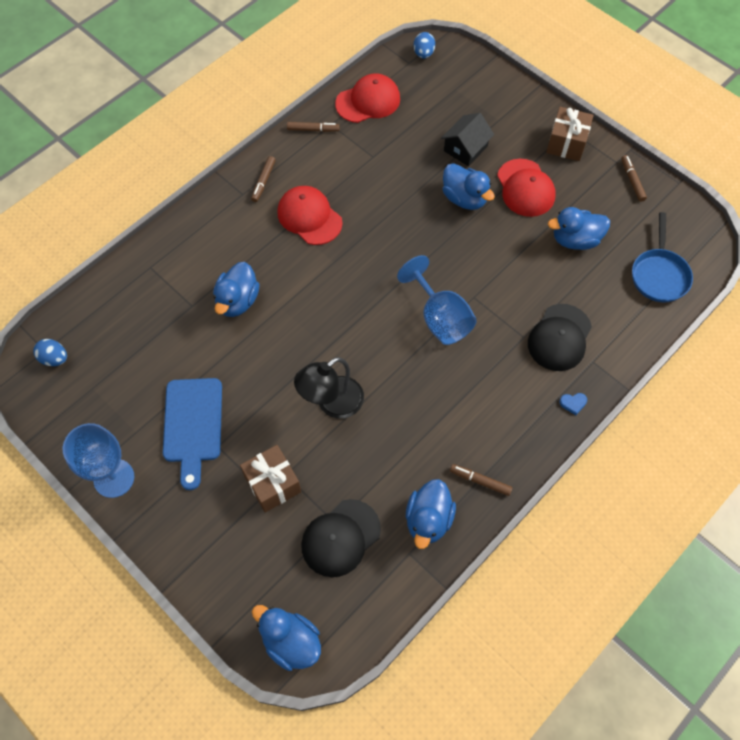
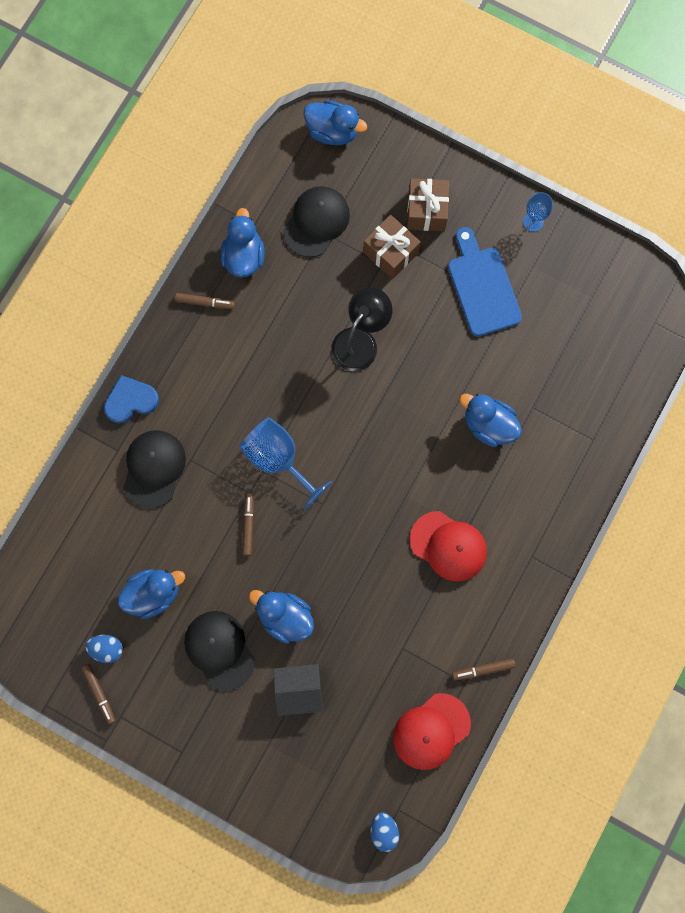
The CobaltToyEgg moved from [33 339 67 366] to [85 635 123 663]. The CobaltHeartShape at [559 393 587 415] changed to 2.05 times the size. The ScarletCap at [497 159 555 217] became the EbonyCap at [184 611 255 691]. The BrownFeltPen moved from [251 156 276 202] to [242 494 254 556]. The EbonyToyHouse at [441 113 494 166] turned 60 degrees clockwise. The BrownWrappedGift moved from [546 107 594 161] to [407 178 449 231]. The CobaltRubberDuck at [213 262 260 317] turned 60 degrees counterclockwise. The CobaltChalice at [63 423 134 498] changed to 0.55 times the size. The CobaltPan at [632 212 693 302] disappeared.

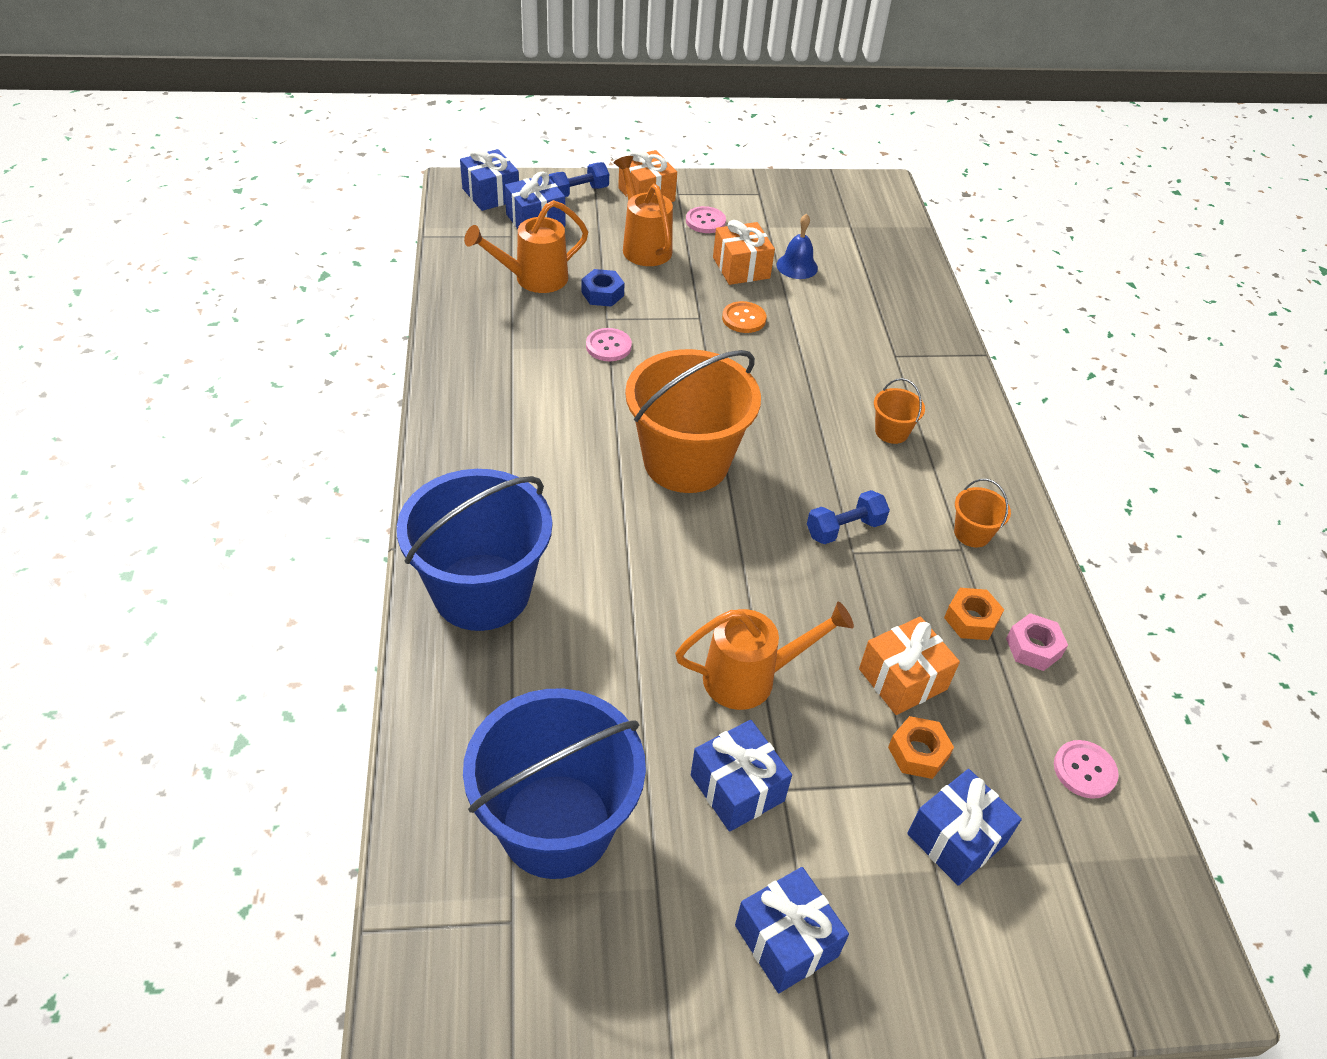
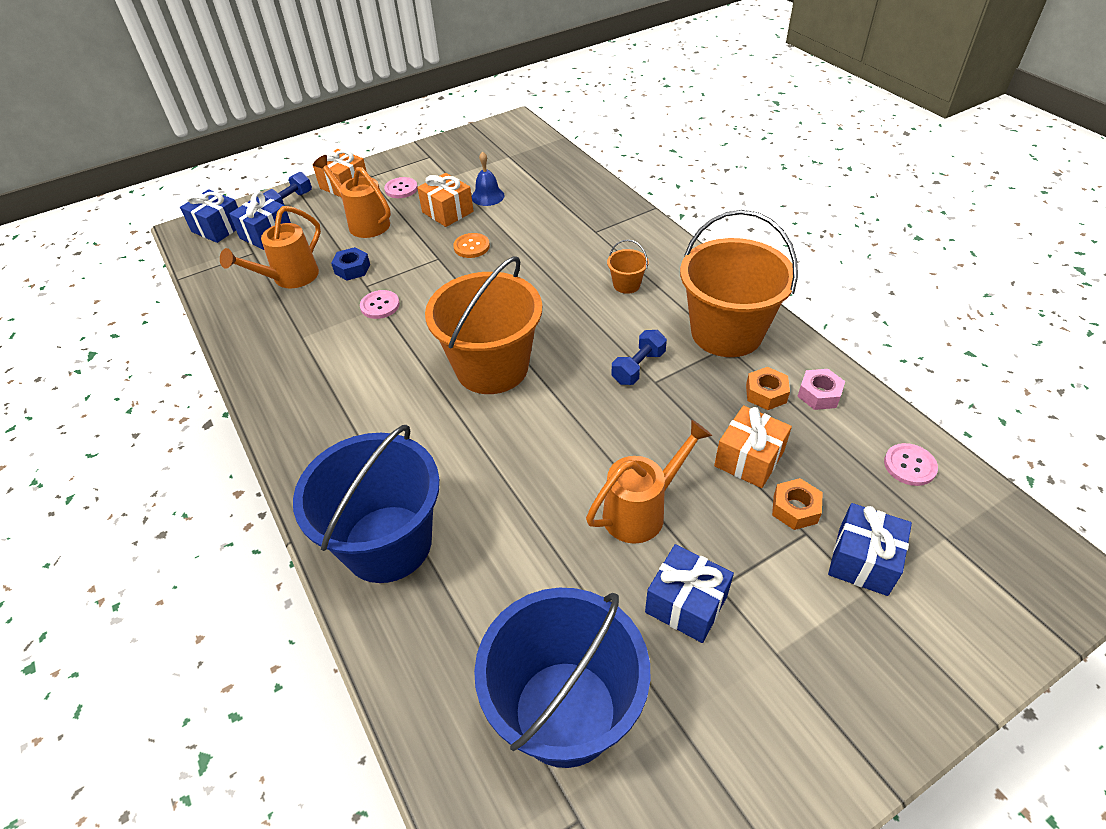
The OrangeColouredBucket at [954 479 1011 547] changed to 2.45 times the size. The CobaltWrappedGift at [735 867 849 993] disappeared.

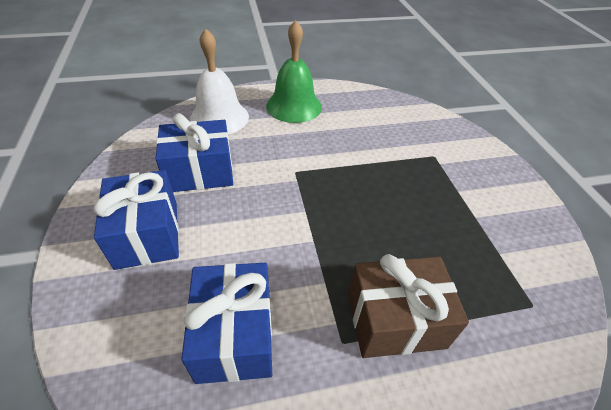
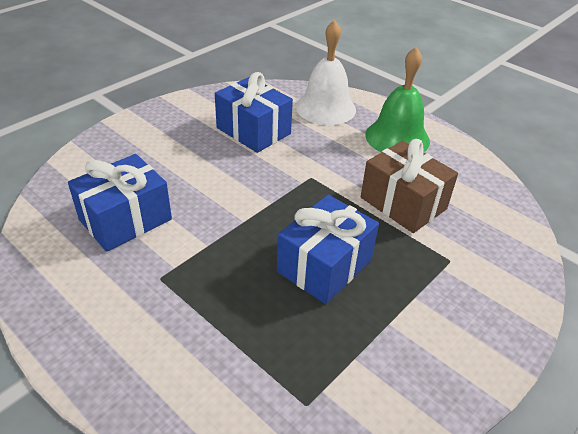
The CobaltWrappedGift moved from [93 170 179 270] to [277 195 379 304]. The BrownWrappedGift moved from [348 254 469 358] to [361 139 458 233].

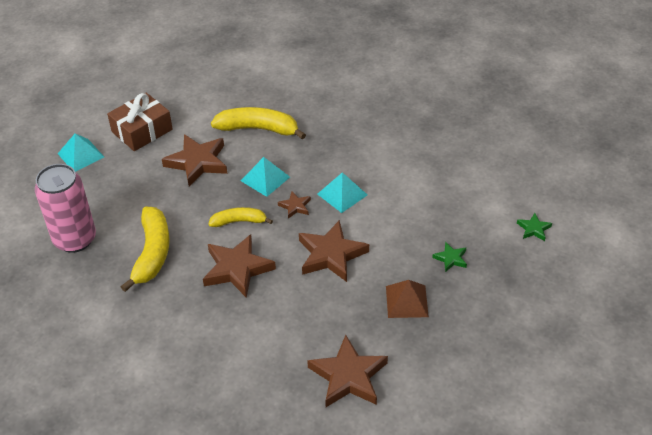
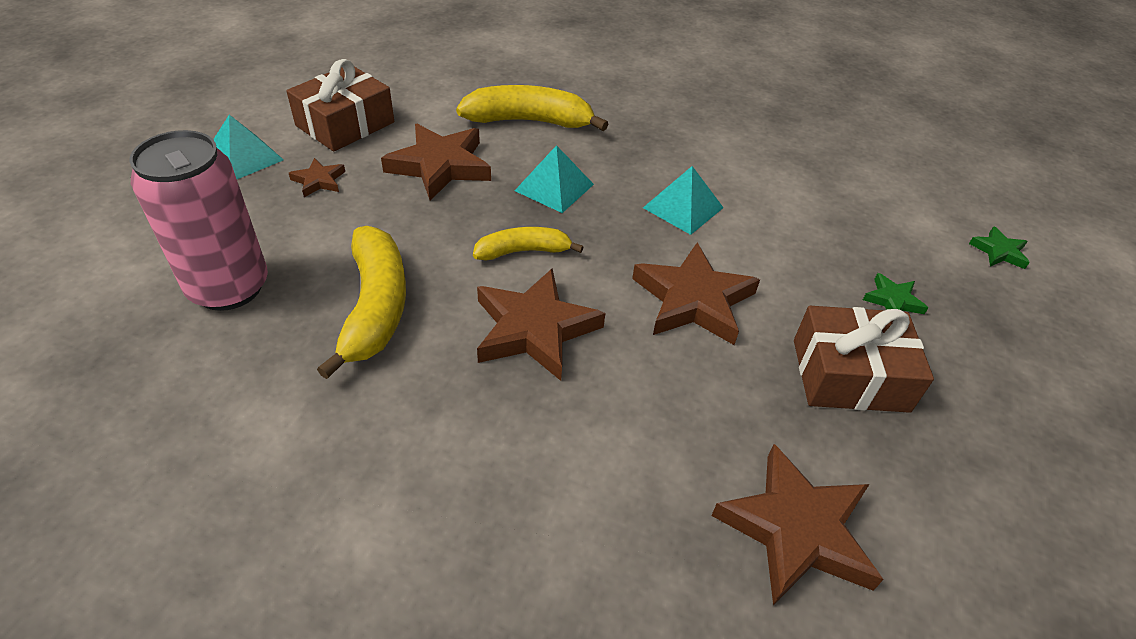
The BrownFivePointedStar moved from [278 192 311 219] to [289 158 345 197]. The BrownSolidPyramid at [386 280 429 318] was replaced by the BrownWrappedGift at [794 306 934 413].

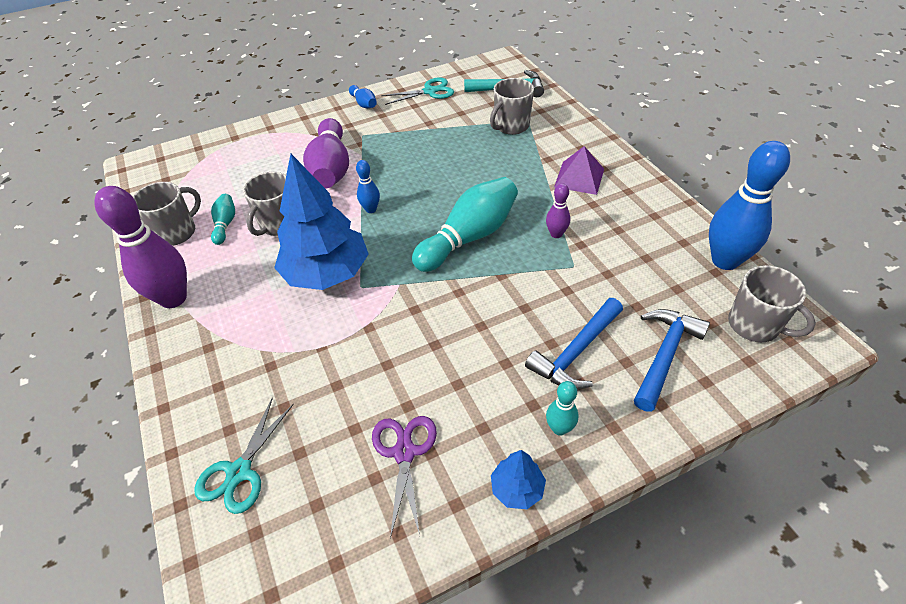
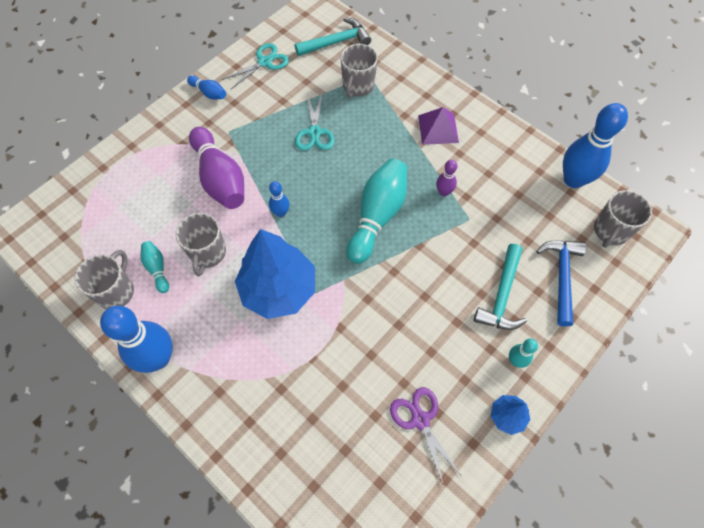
The PurpleSkittle at [94 186 187 308] became the CobaltSkittle at [100 306 173 373]. The TurquoiseShears moved from [194 397 294 514] to [295 94 335 151]. The CobaltCarpenter'sHammer at [525 298 623 390] became the TurquoiseCarpenter'sHammer at [474 244 527 330]. The GreyTeaMug at [728 265 816 342] turned 105 degrees clockwise.

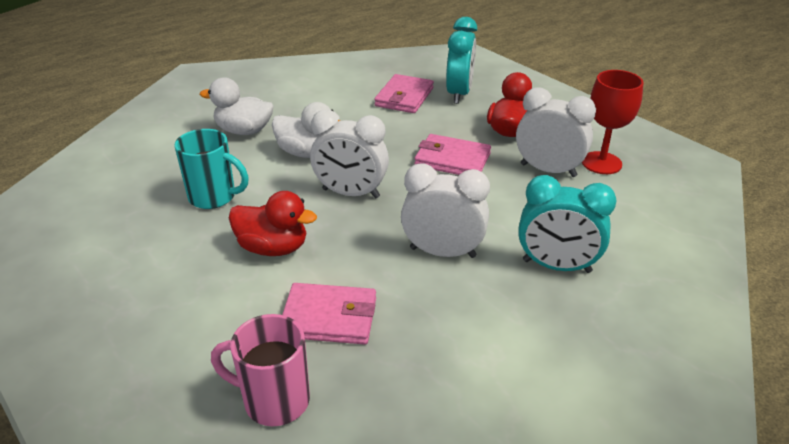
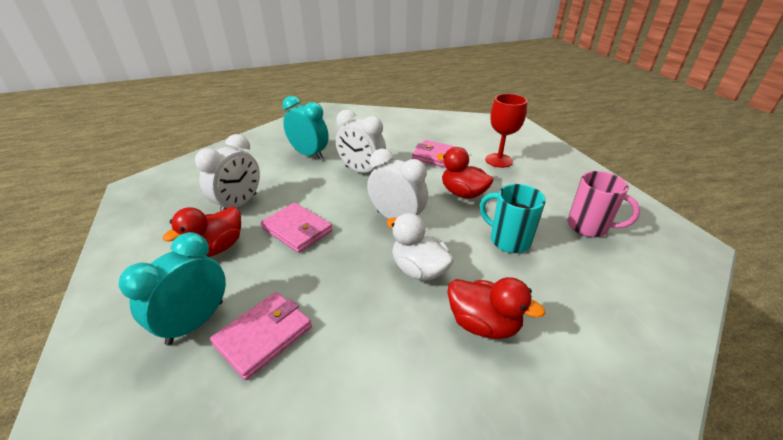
The WhiteAlarmClock at [516 87 596 177] turned 105 degrees counterclockwise. The WhiteRubberDuck at [200 77 274 135] became the ScarletRubberDuck at [447 277 545 339]. The ScarletChalice moved from [582 70 643 174] to [485 94 527 168]. The RosyTeaMug moved from [211 314 310 426] to [567 171 640 237].

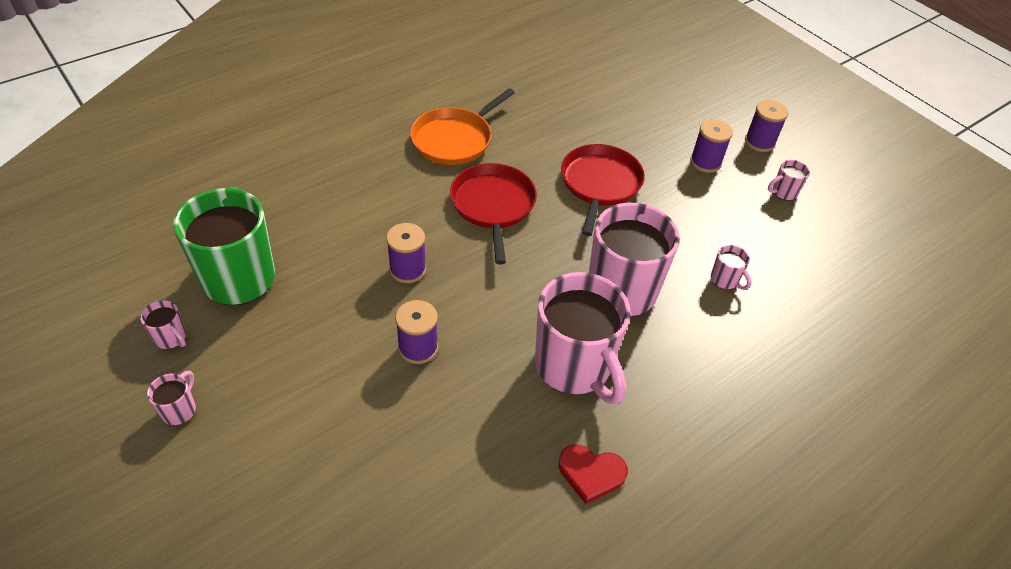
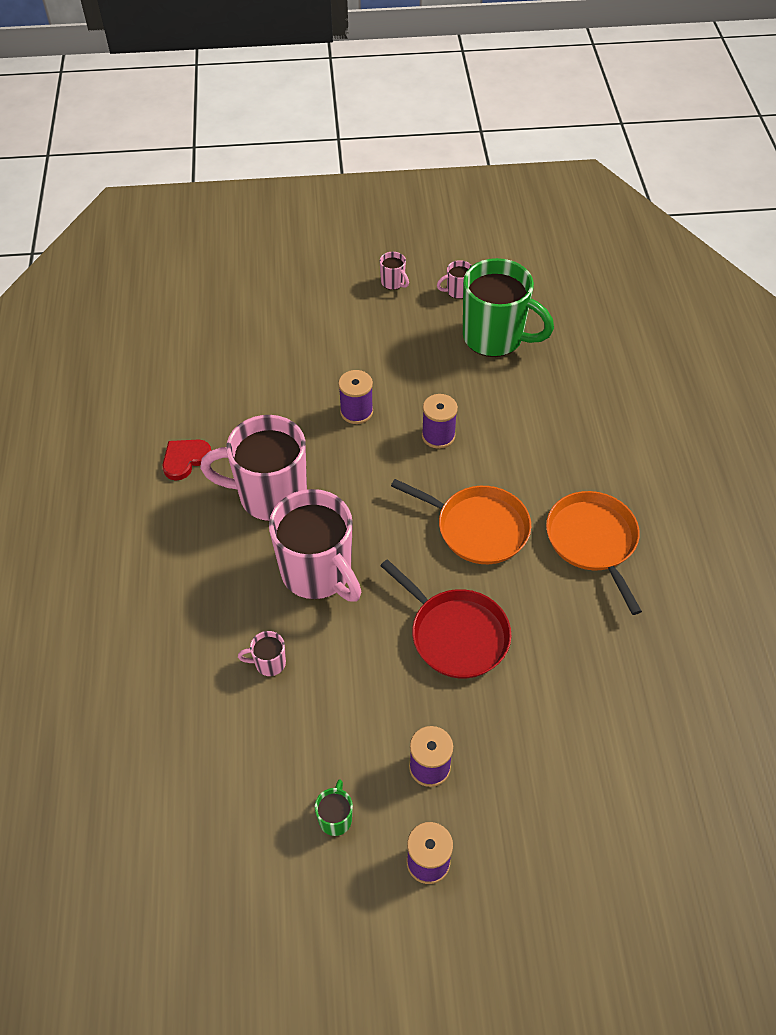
The RosyTeaMug at [768 160 810 200] became the LeafGreenTeaMug at [315 779 353 836]. The ScarletPan at [450 163 537 264] became the OrangeColouredPan at [391 479 531 564].

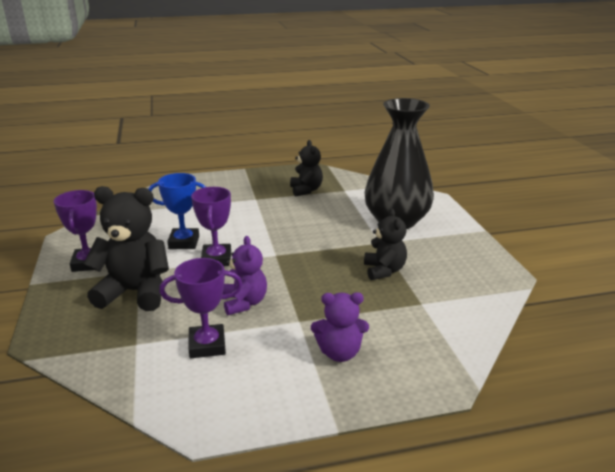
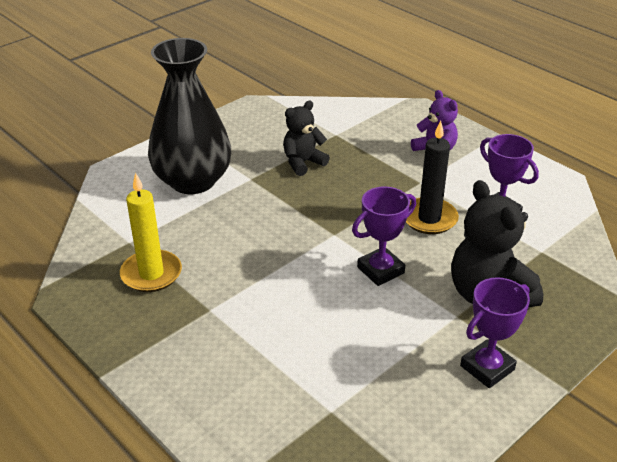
The EbonyTeddyBear at [290 140 323 196] was replaced by the BrightYellowCandle at [120 172 182 292]. The PurpleTeddyBear at [223 236 267 315] was replaced by the EbonyCandle at [406 121 459 234]. The CobaltPrizeCup at [148 173 206 249] disappeared.

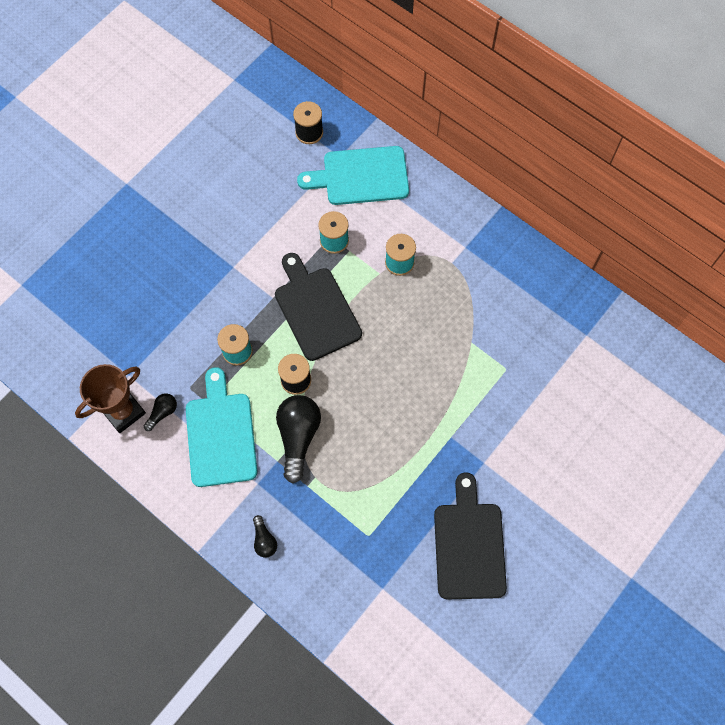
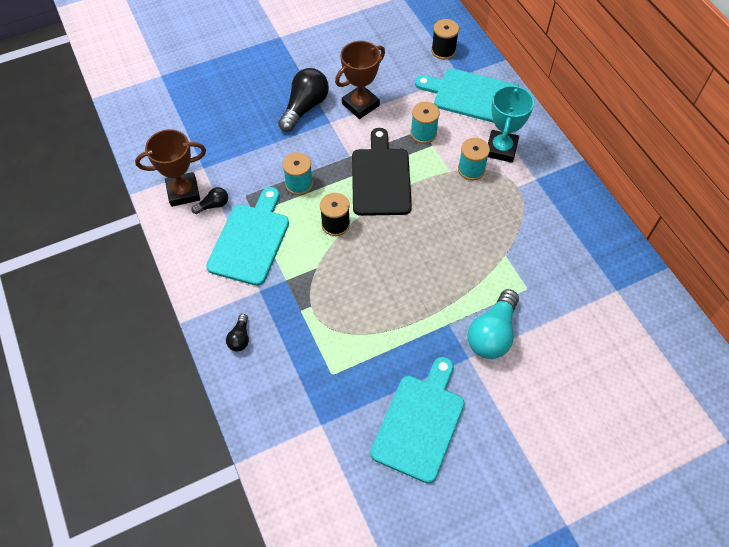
The EbonyLightbulb moved from [276 395 321 484] to [278 68 329 132]. The BrownPrizeCup at [335 41 385 119] appeared. The EbonyBreadBoard at [434 472 507 599] became the TurquoiseBreadBoard at [370 357 465 483]. The TurquoiseLightbulb at [467 289 519 359] appeared. The TurquoisePrizeCup at [488 84 534 163] appeared.

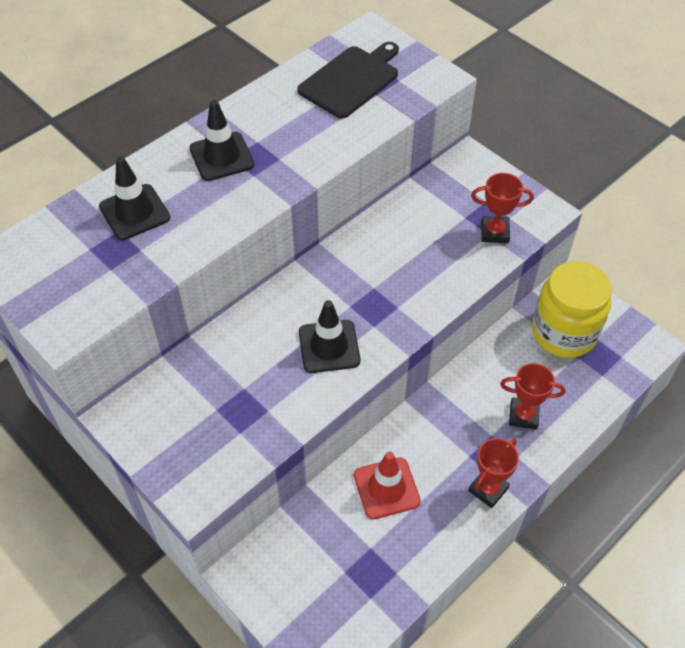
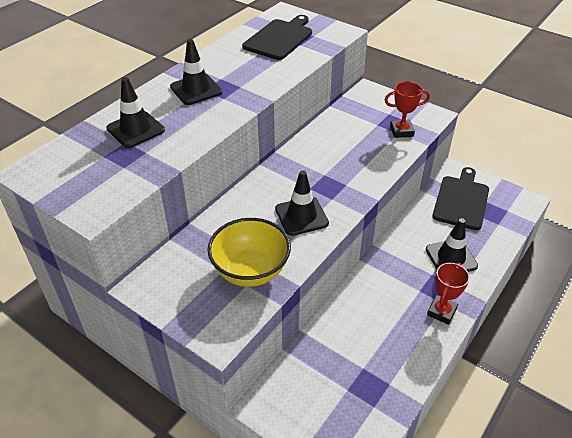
The BrightYellowServingBowl at [208 218 291 287] appeared. The ScarletPrizeCup at [500 363 565 430] was replaced by the EbonyTrafficCone at [426 218 478 272]. The BrightYellowPreserveJar at [532 261 612 358] was replaced by the EbonyBreadBoard at [432 167 489 230]. The ScarletTrafficCone at [354 451 421 520] disappeared.

